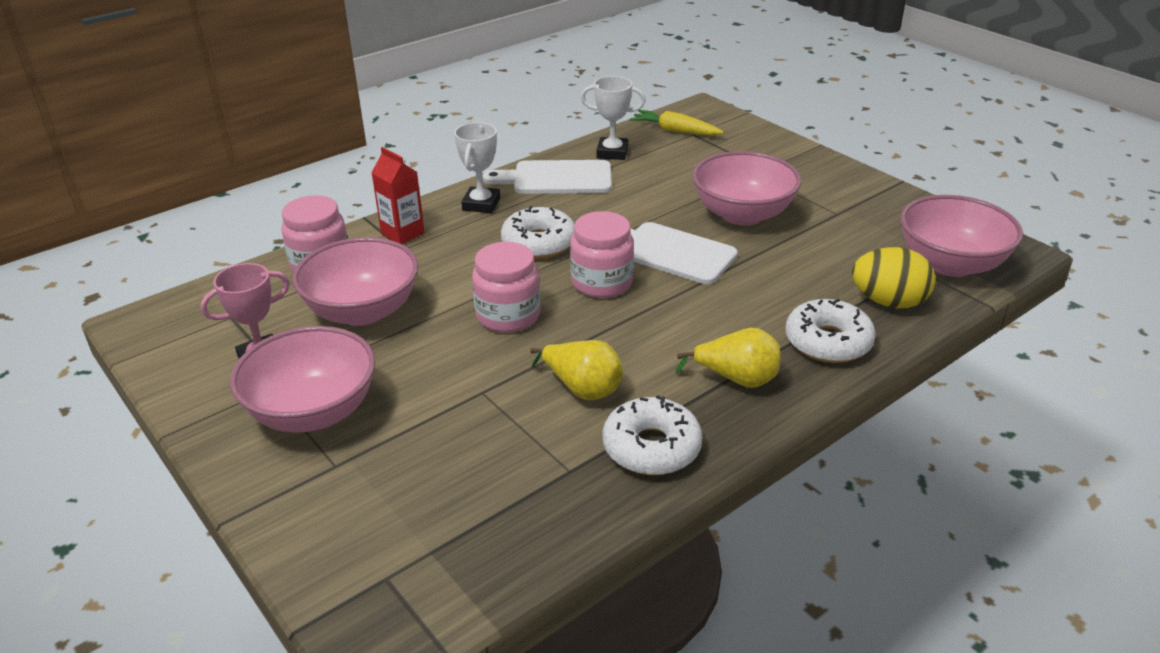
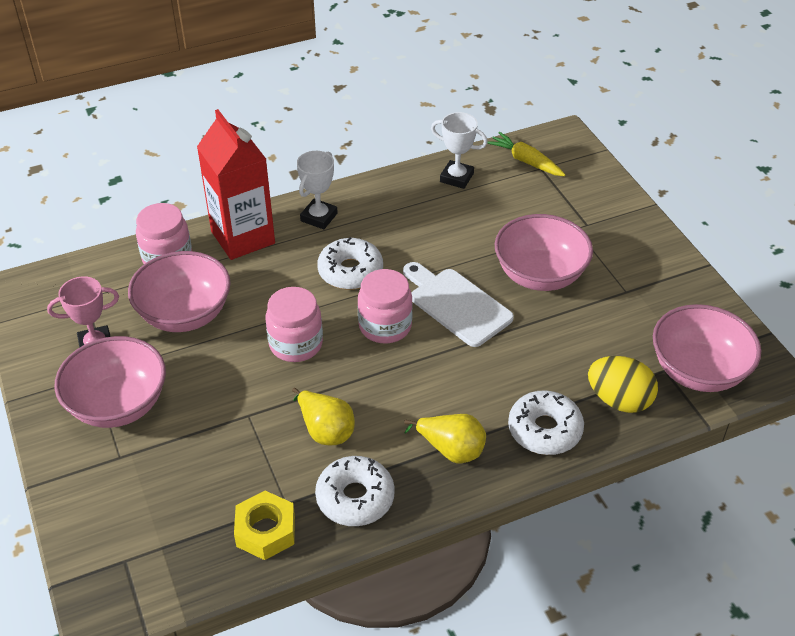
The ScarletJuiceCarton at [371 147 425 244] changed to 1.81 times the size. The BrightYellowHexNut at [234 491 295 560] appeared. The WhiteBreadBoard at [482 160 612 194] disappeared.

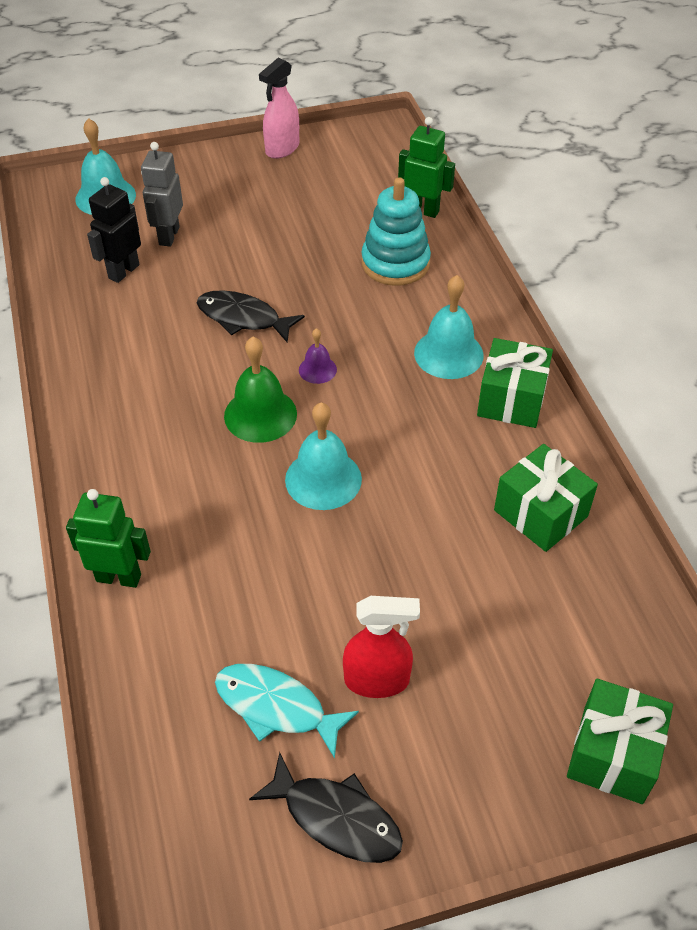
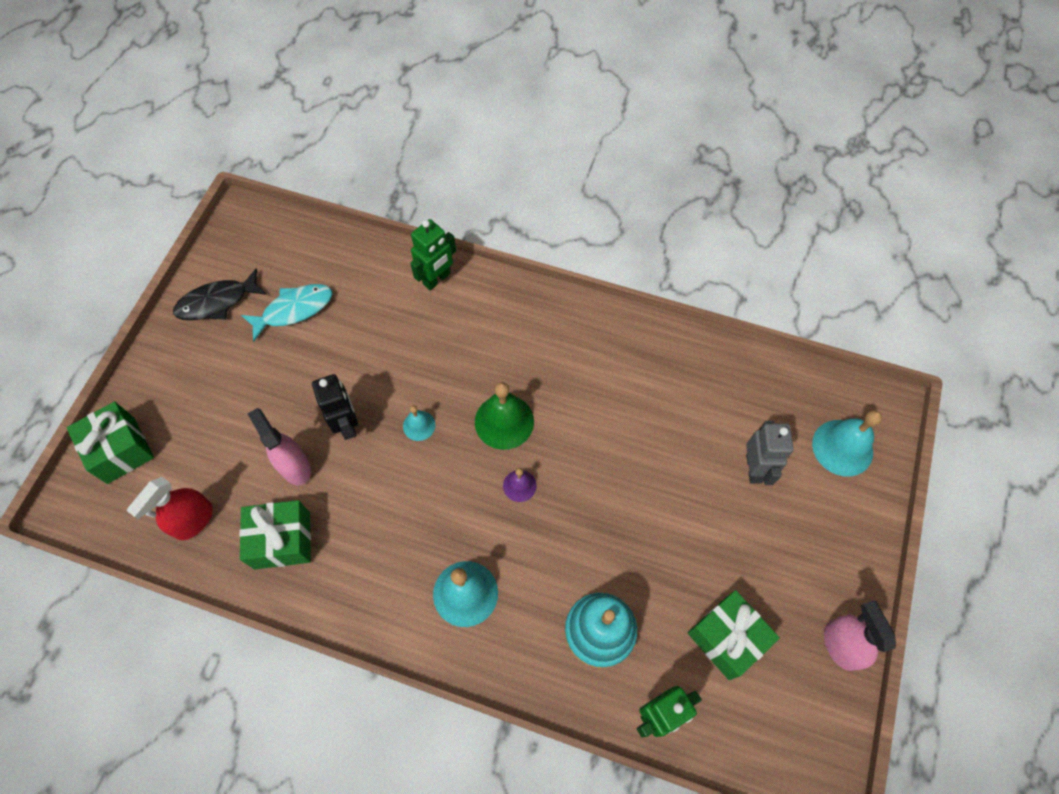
The ScarletSprayBottle moved from [343 596 420 698] to [126 477 213 540]. The RosySprayBottle at [248 408 311 485] appeared. The EbonyRobotFigure moved from [87 177 141 283] to [312 374 358 440]. The TurquoiseSchoolBell at [285 402 362 510] changed to 0.54 times the size. The LeafGreenWrappedGift moved from [477 338 553 428] to [688 590 780 680]. The GreyRobotFigure at [141 142 183 246] turned 45 degrees clockwise. The EbonyToyFish at [197 290 305 343] disappeared.

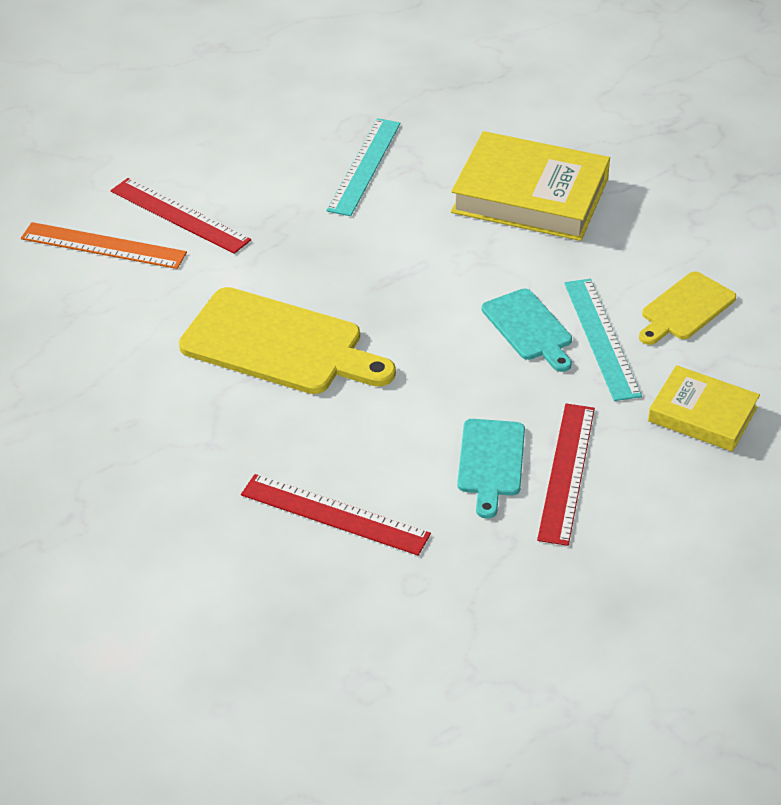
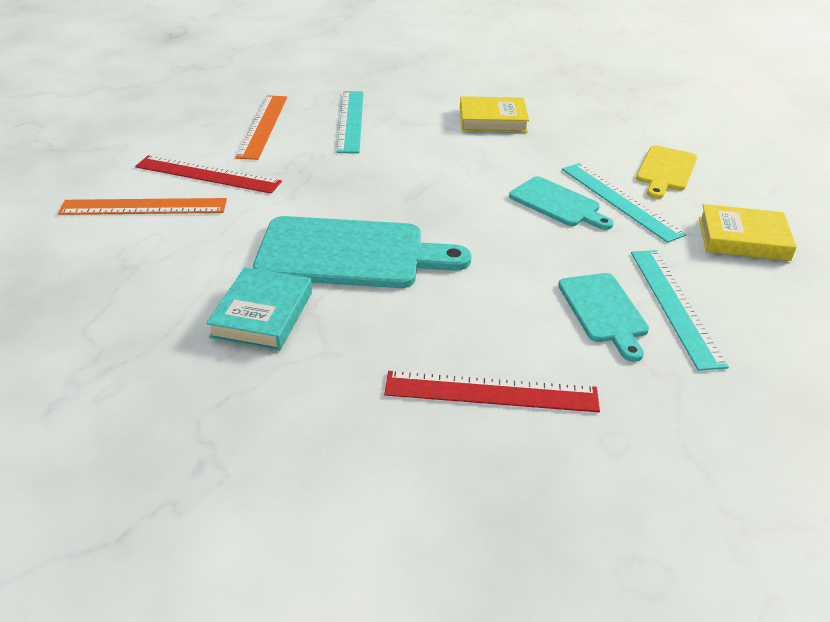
The TurquoiseHardback at [206 267 312 351] appeared. The OrangeColouredRuler at [235 95 287 160] appeared. The BrightYellowBreadBoard at [179 287 396 394] became the TurquoiseBreadBoard at [253 216 471 288]. The BrightYellowHardback at [451 131 610 241] changed to 0.59 times the size. The ScarletRuler at [537 403 595 546] became the TurquoiseRuler at [631 250 729 371].

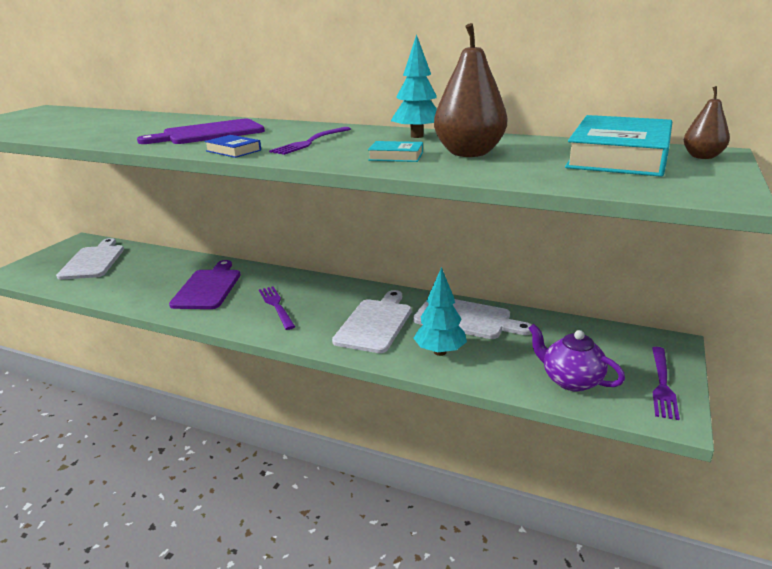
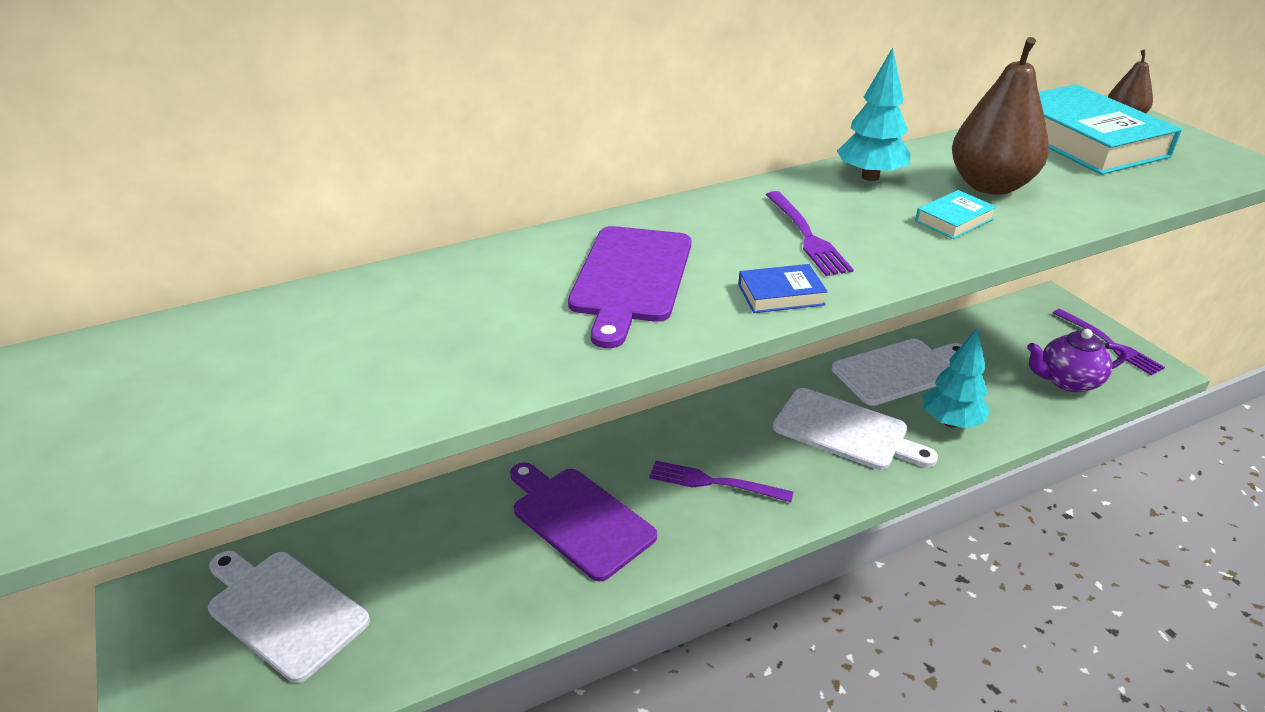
The WhiteBreadBoard at [332 290 412 353] turned 150 degrees clockwise.

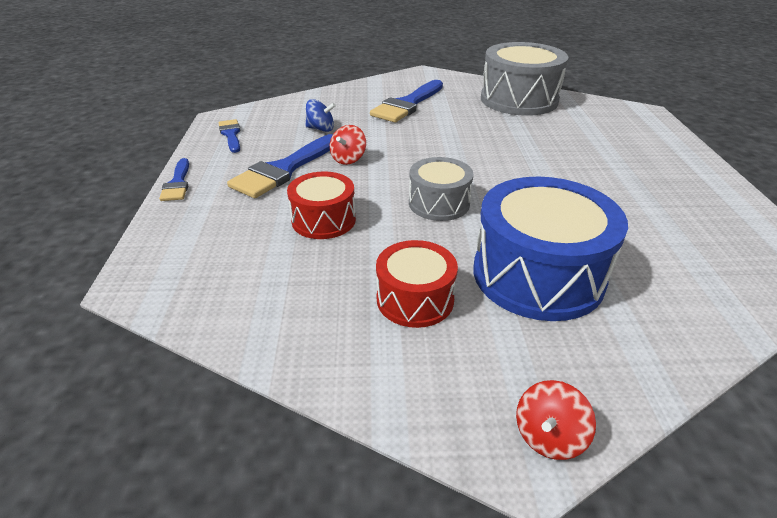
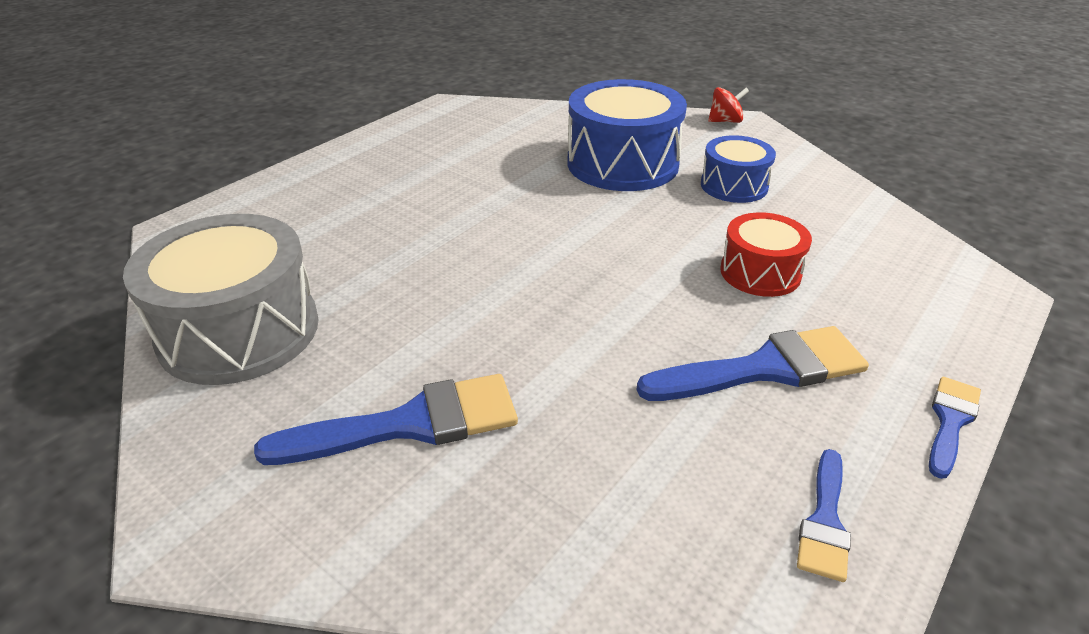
The ScarletDrum at [376 240 458 328] became the CobaltDrum at [701 135 776 203]. The CobaltToyTop at [305 99 336 132] disappeared. The ScarletToyTop at [330 125 366 165] disappeared. The GreyDrum at [409 157 473 221] disappeared.

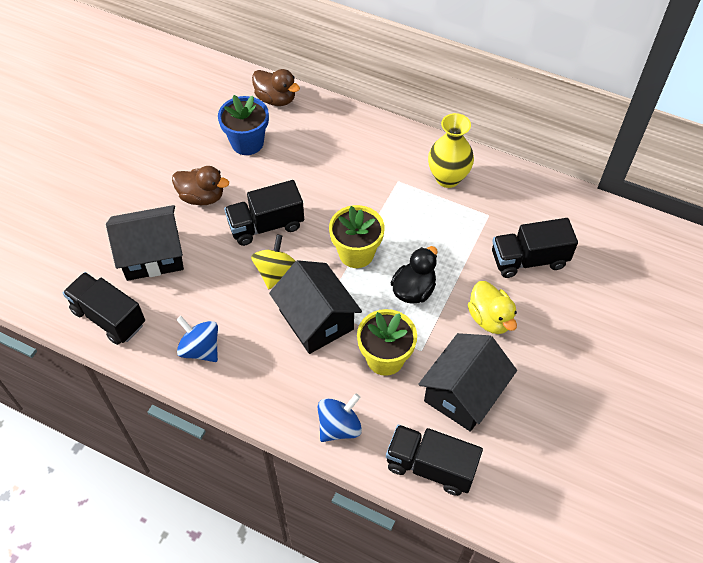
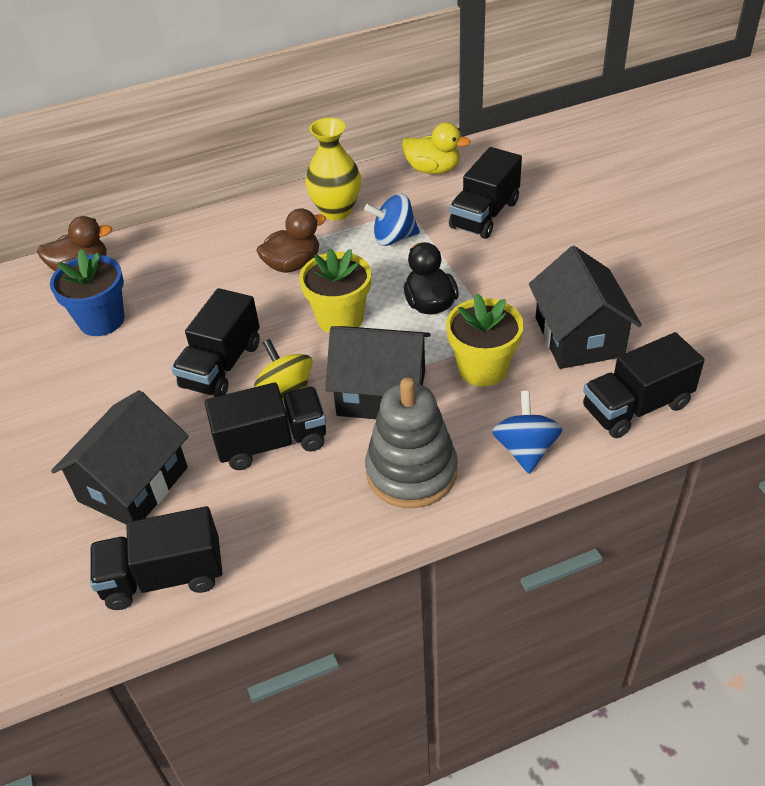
The EbonyLorry at [205 382 326 470] appeared. The BrownRubberDuck moved from [172 166 229 205] to [256 208 326 273]. The CobaltToyTop moved from [176 316 218 362] to [364 194 420 246]. The GreyStackingToy at [365 378 458 508] appeared. The BrightYellowRubberDuck moved from [468 281 517 334] to [402 122 471 174].

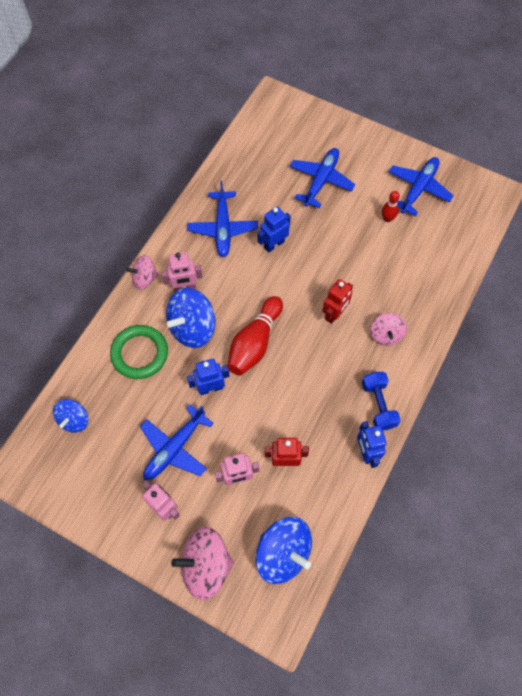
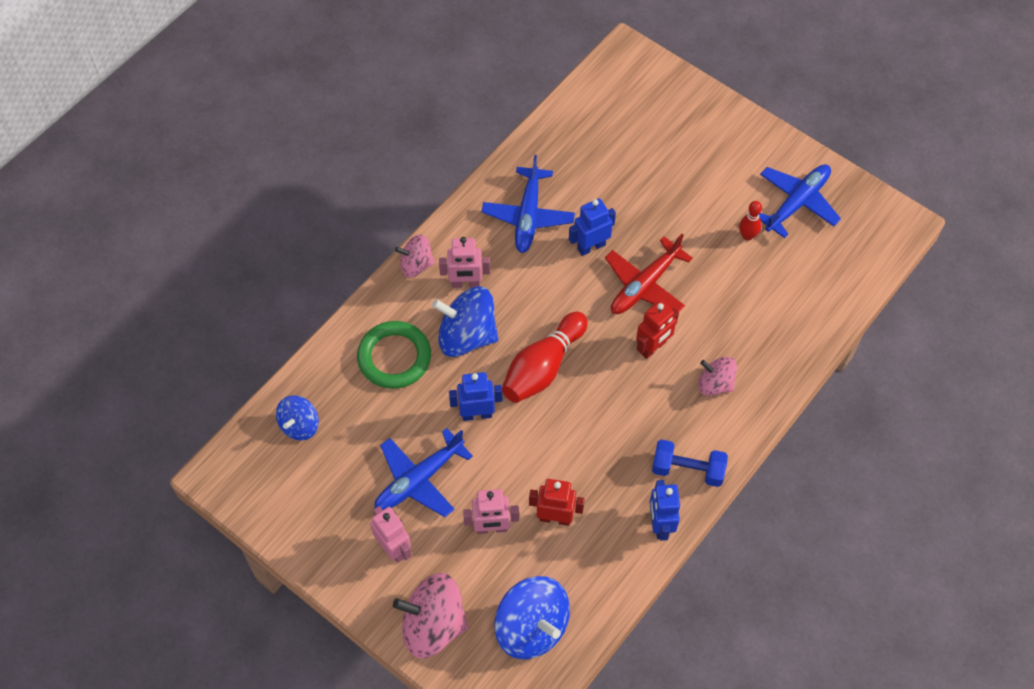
The CobaltToyTop at [166 288 215 348] turned 45 degrees clockwise. The ScarletAeroplane at [605 234 693 314] appeared. The CobaltFreeWeight at [362 372 401 430] turned 75 degrees counterclockwise. The RosyToyTop at [370 313 407 346] turned 105 degrees clockwise. The CobaltAeroplane at [290 148 356 208] disappeared.

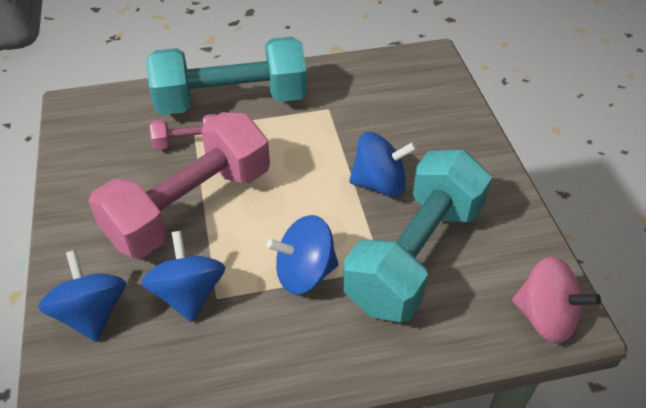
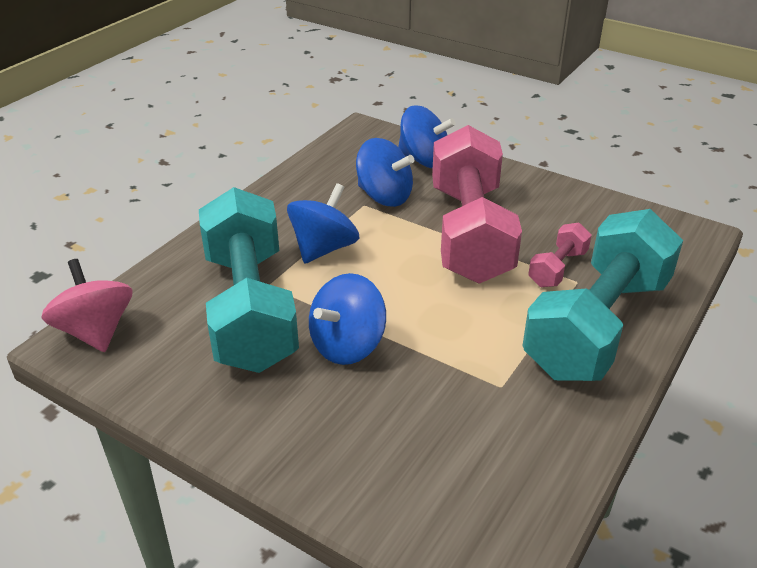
The RosyToyTop at [512 257 601 344] turned 75 degrees clockwise.

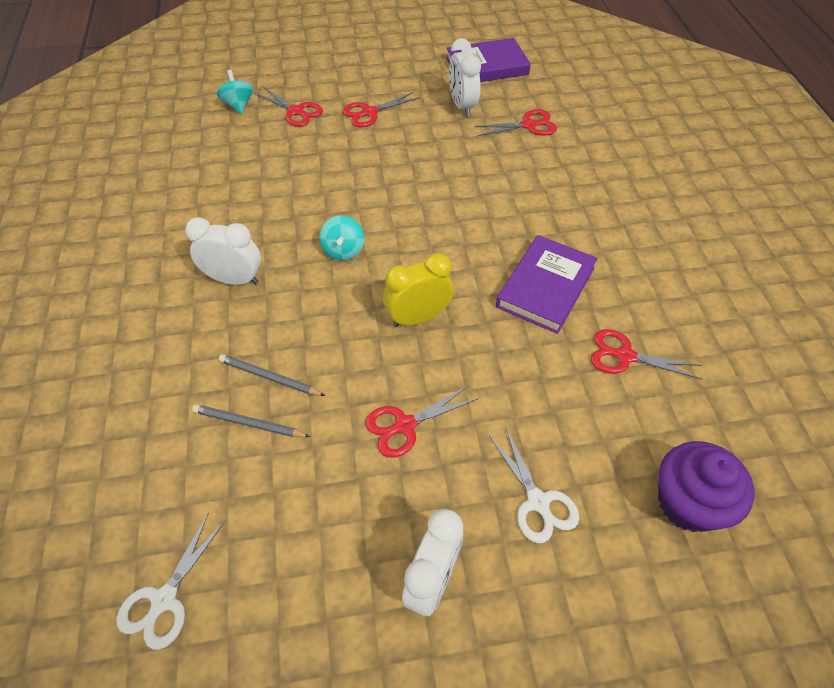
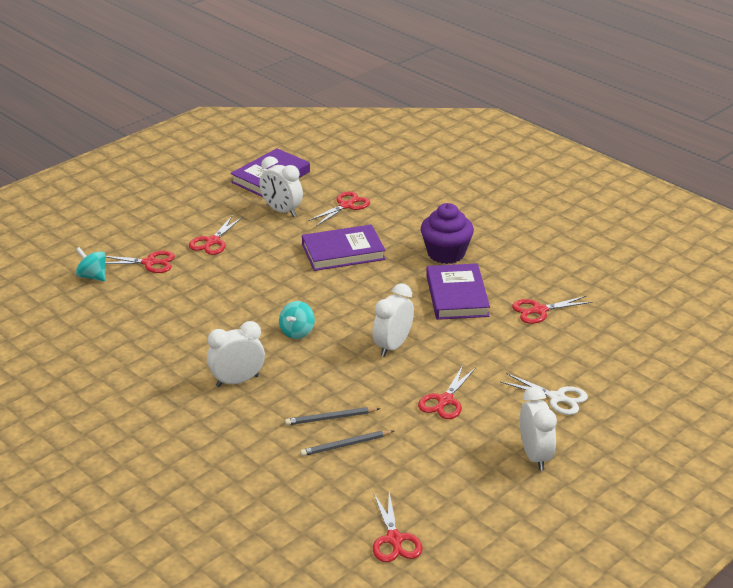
The TurquoiseToyTop at [319 215 365 260] turned 60 degrees clockwise. The PurpleHardback at [302 224 385 271] appeared. The BrightYellowAlarmClock at [383 253 454 327] became the WhiteAlarmClock at [372 283 414 357]. The WhiteShears at [116 513 225 650] became the ScarletShears at [373 492 423 562]. The PurpleCupcake moved from [658 441 755 532] to [421 203 474 264].

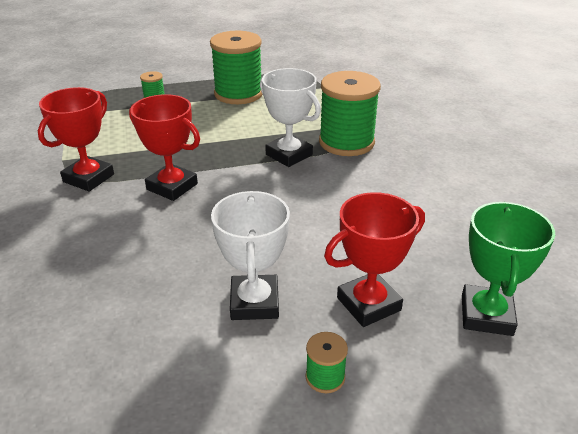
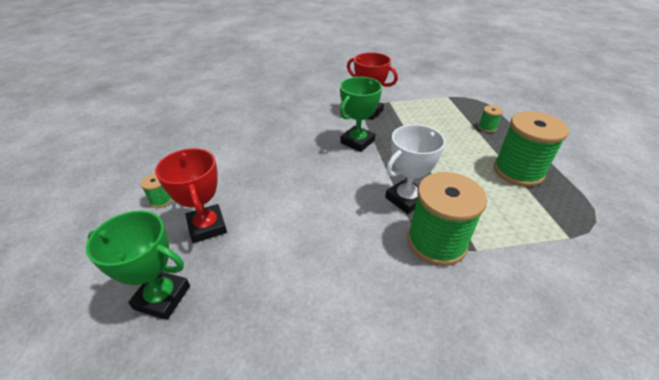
The ScarletPrizeCup at [129 94 200 201] became the LeafGreenPrizeCup at [340 77 382 152]. The WhitePrizeCup at [211 191 290 320] disappeared.

